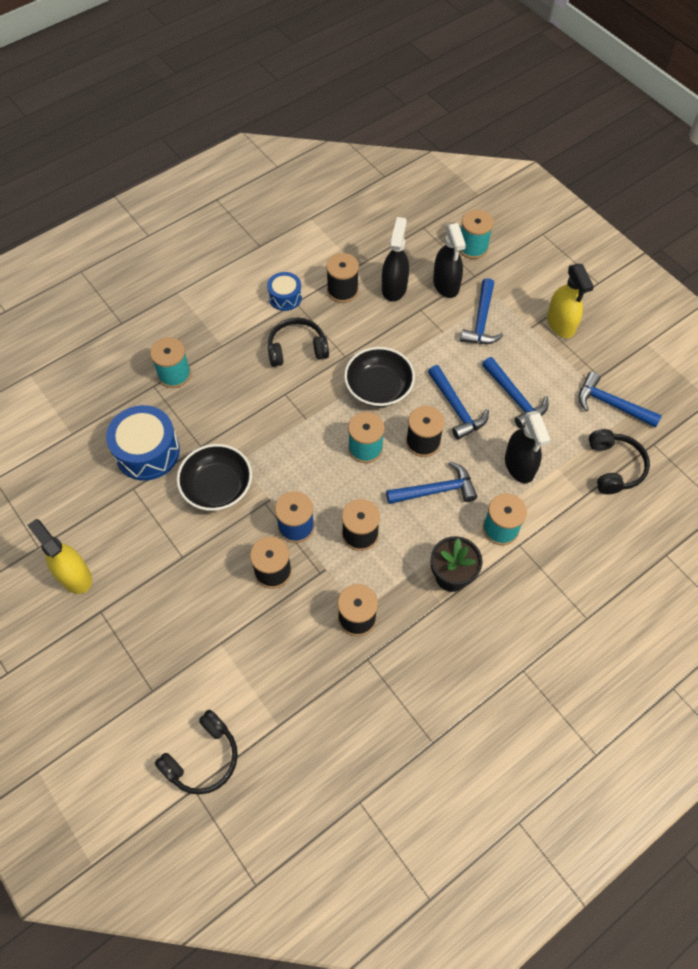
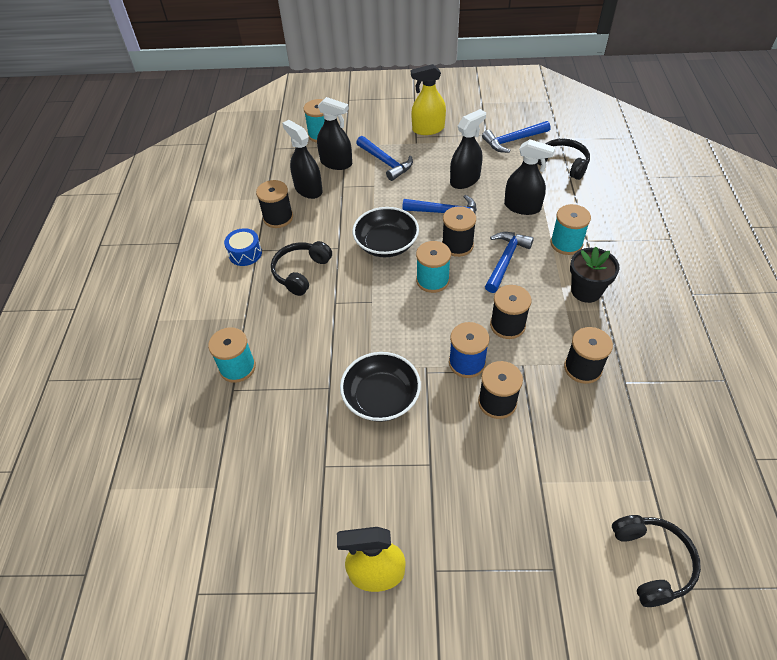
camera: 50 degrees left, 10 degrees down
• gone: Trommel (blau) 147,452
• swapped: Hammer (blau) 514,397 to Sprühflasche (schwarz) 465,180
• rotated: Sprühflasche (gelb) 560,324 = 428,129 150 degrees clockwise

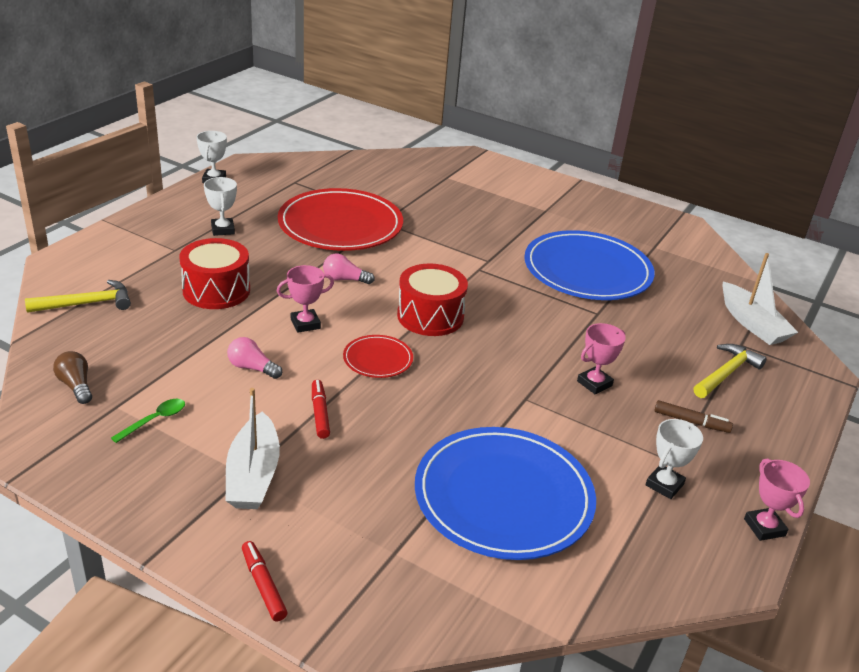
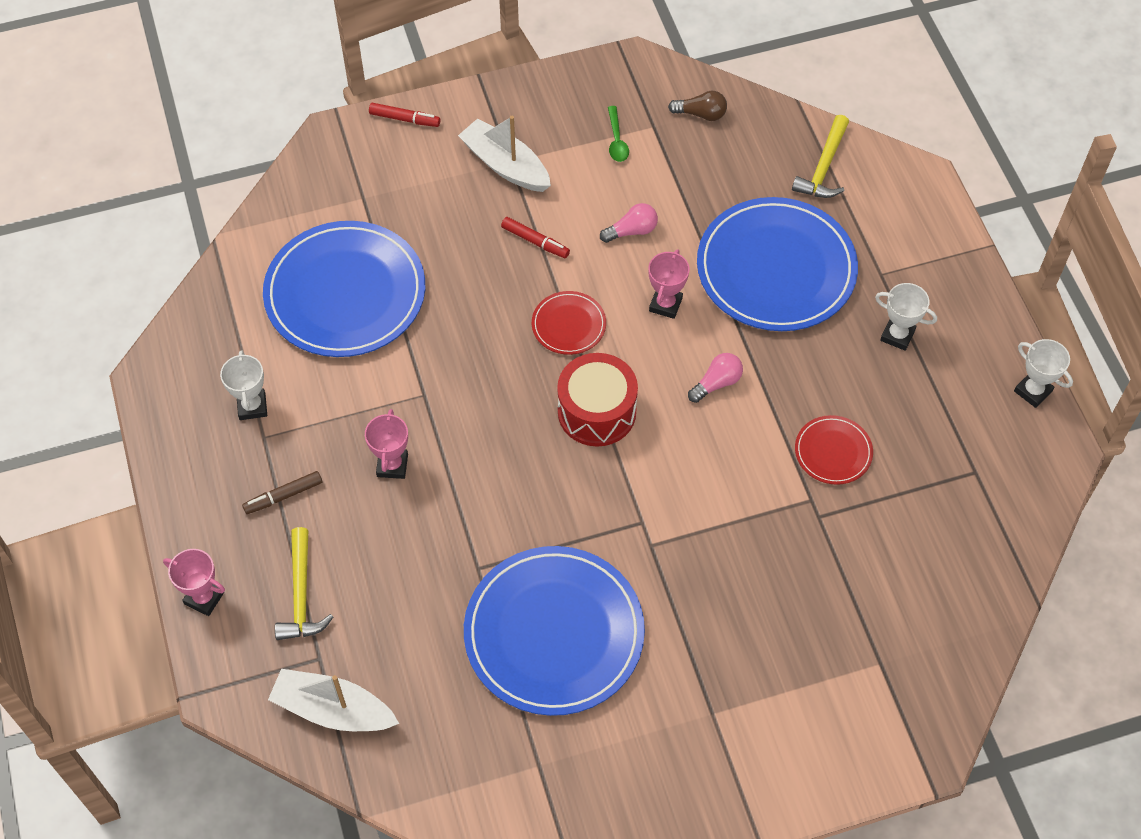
camera: 135 degrees right, 25 degrees up
• shifted: Pokal (rosa) 764,527 to 204,598
• swapped: Trommel (rot) 216,290 to Teller (blau) 776,269
• scaled: Teller (rot) 340,225 = 833,452 x0.46

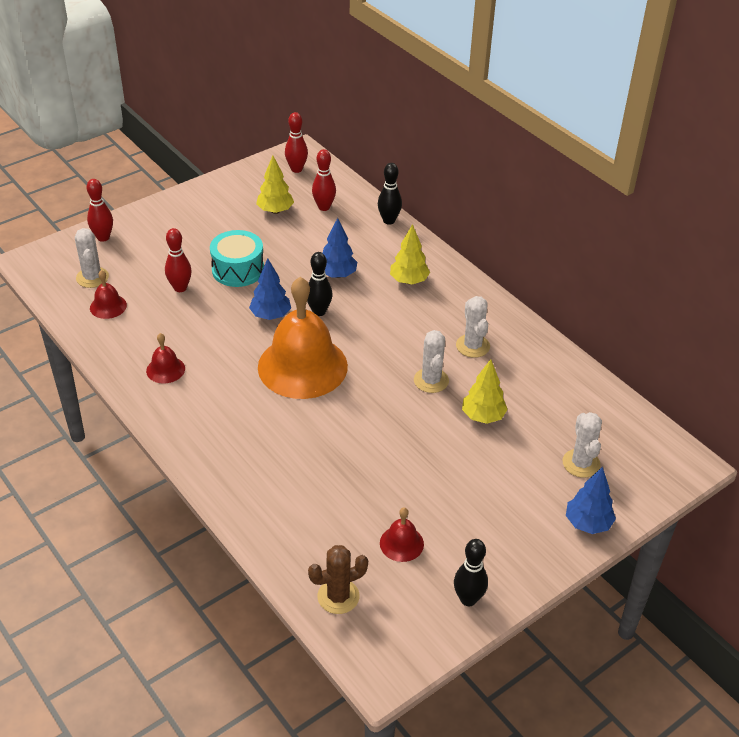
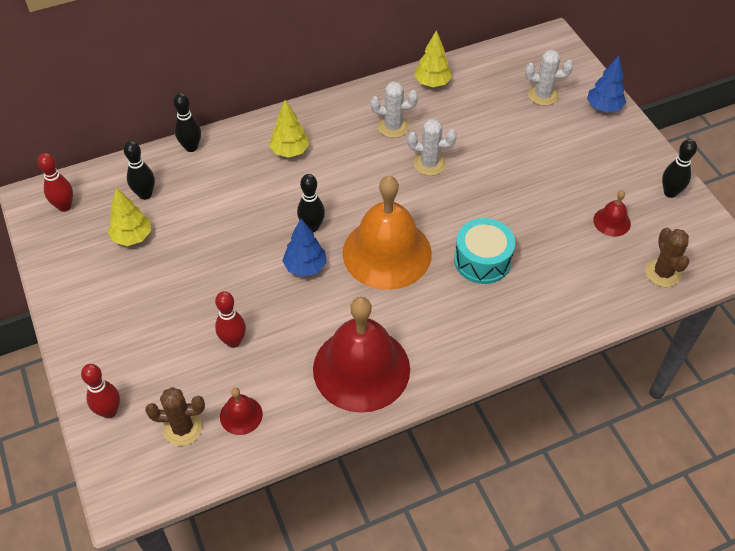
camera: 75 degrees left, 10 degrees up
• gone: Baum (blau) 337,275
• shifted: Trommel (türkis) 238,270 to 482,260
• shifted: Baum (gelb) 483,416 to 432,83
• repainted: Kaktus (weiß) 92,277 to Kaktus (braun) 182,428
• repainted: Bowlingkegel (rot) 324,207 to Bowlingkegel (schwarz) 145,194
• scaled: Glocke (rot) 165,369 = 361,368 x2.35

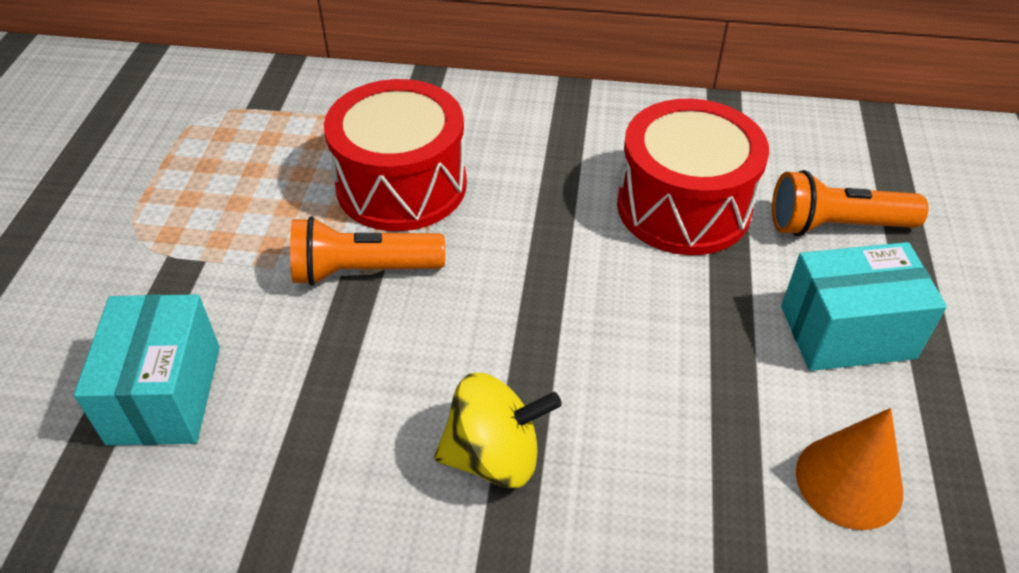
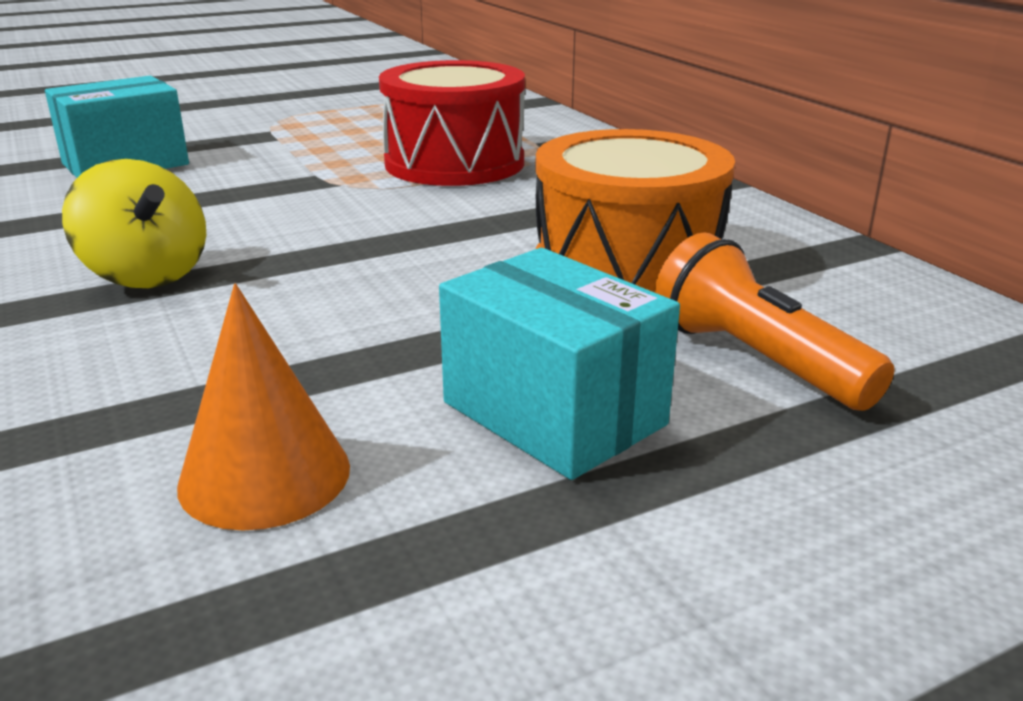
camera: 55 degrees right, 20 degrees down
• gone: Taschenlampe (orange) 363,270
• repainted: Trommel (rot) 683,207 to Trommel (orange) 627,268

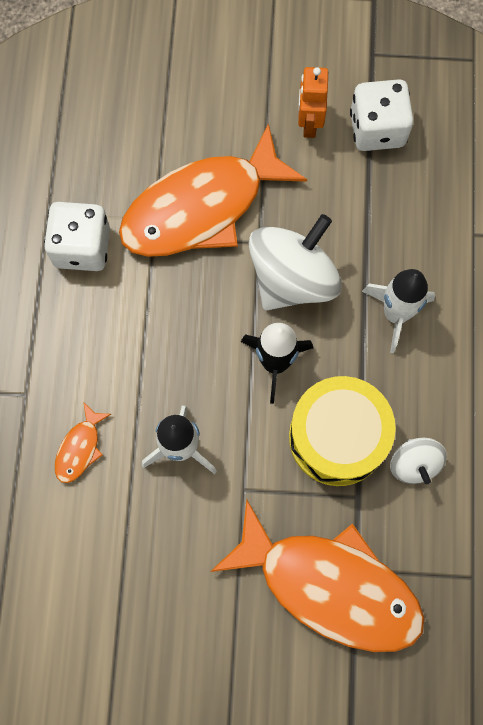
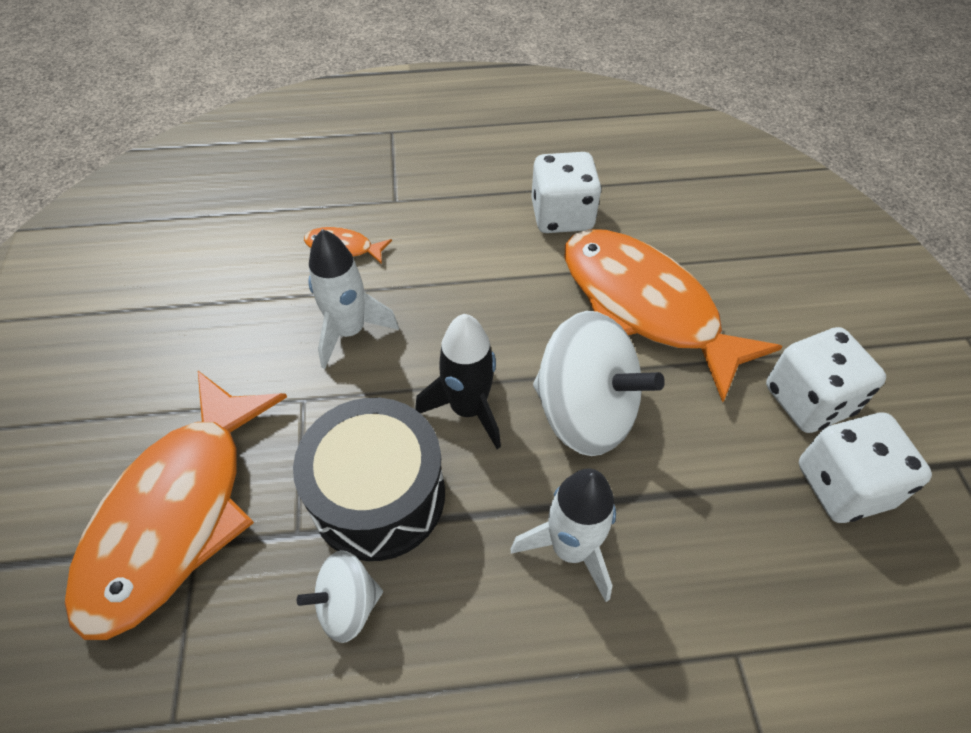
camera: 80 degrees right, 20 degrees down
• swapped: Roboter (orange) 309,123 to Spielwürfel (weiß) 808,400
• repainted: Trommel (gelb) 337,437 to Trommel (schwarz) 378,495

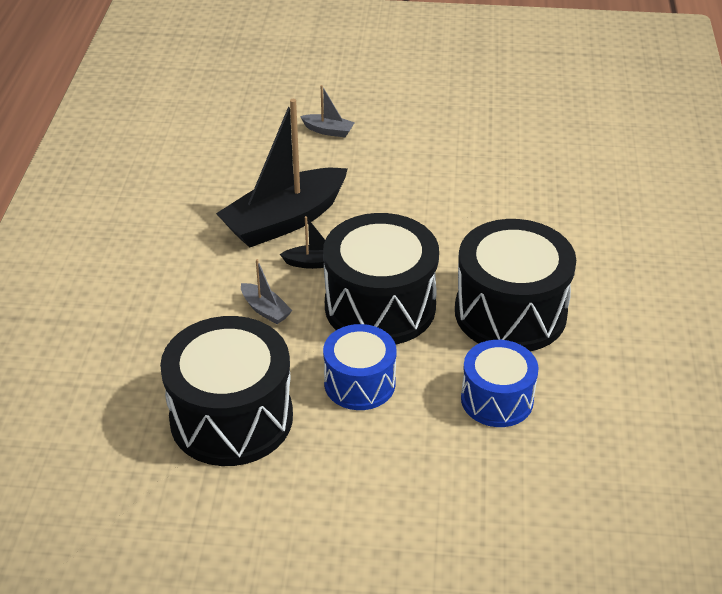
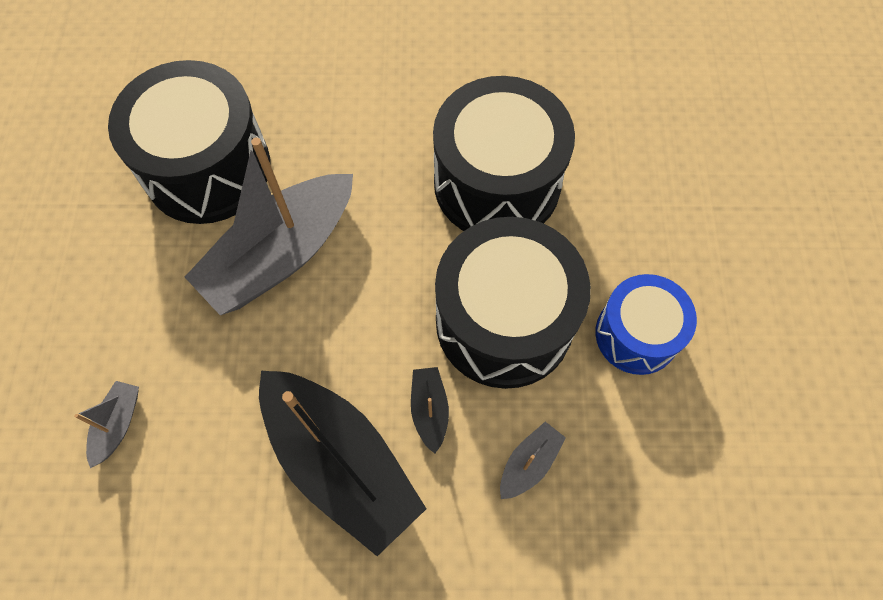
camera: 95 degrees left, 25 degrees up
• gone: Trommel (blau) 497,399
• new: Boot (grau) 281,255
• shifted: Trommel (schwarz) 231,418 to 207,168

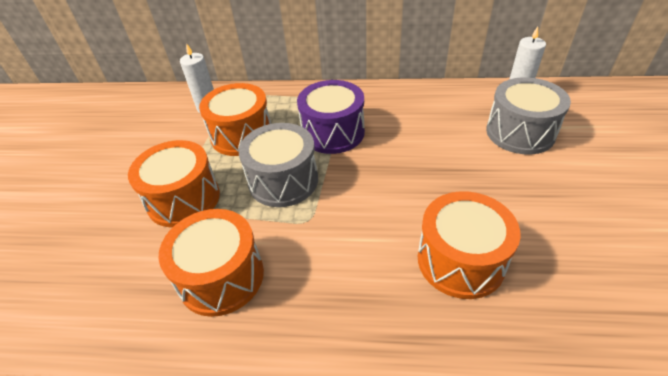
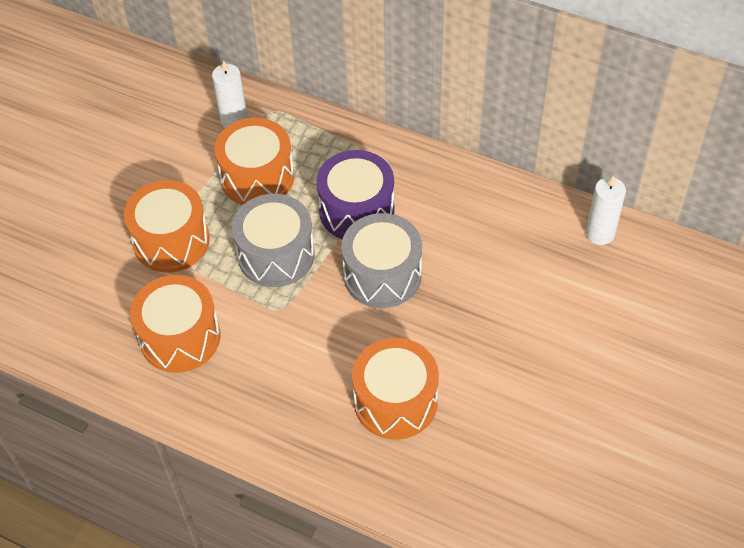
camera: 20 degrees right, 10 degrees up
• shifted: Trommel (grau) 520,132 to 382,275

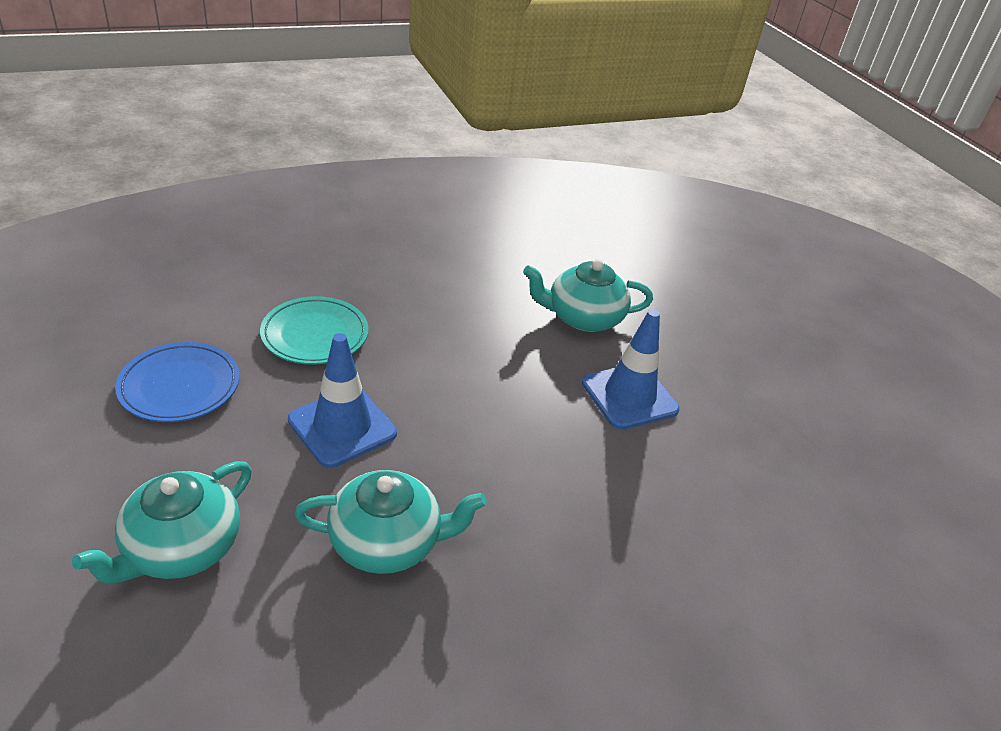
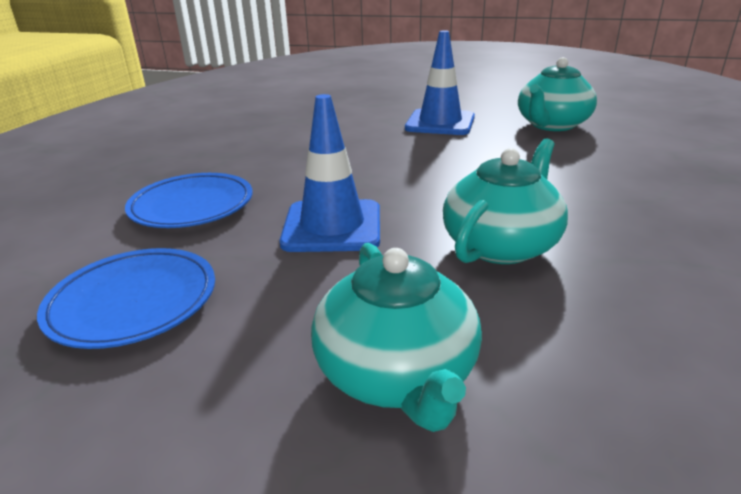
camera: 45 degrees left, 10 degrees down
• shifted: Teekanne (türkis) 583,318 to 552,125
• repainted: Teller (türkis) 315,335 to Teller (blau) 192,206

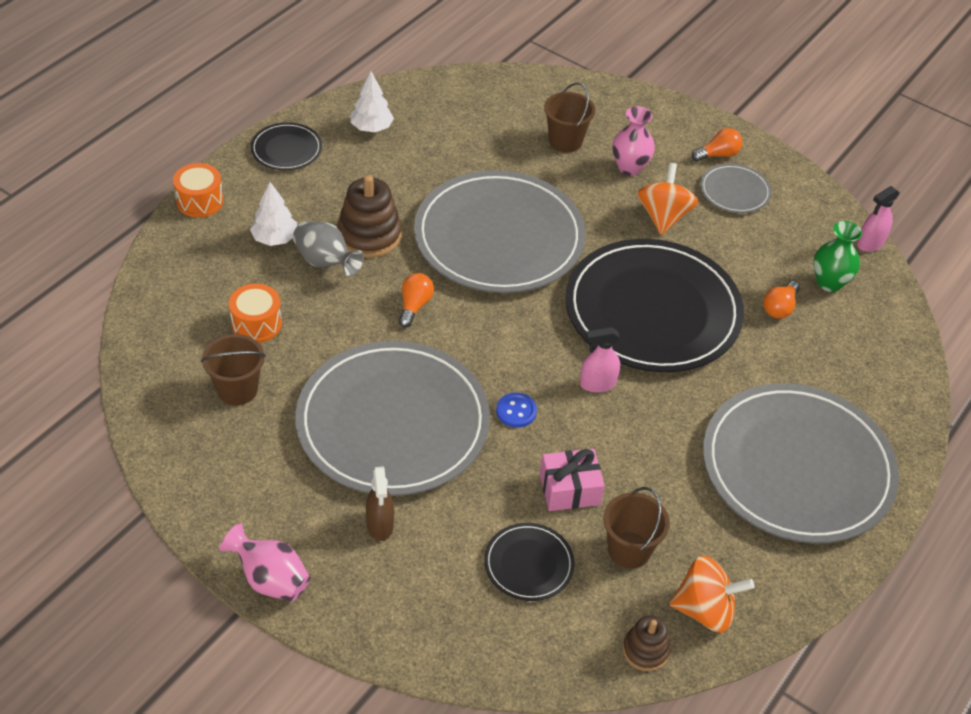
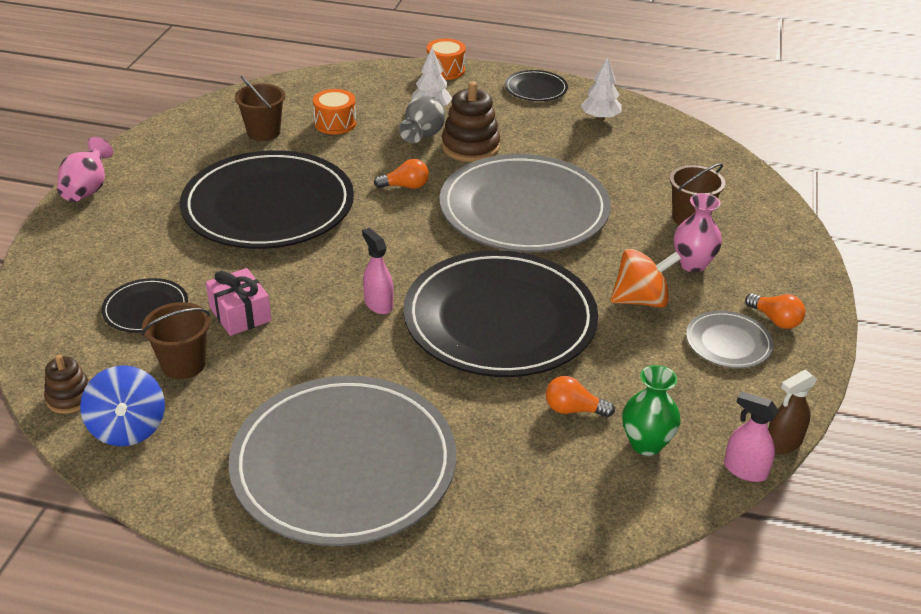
camera: 70 degrees right, 10 degrees down
• gone: Knopf (blau) 516,411
• shifted: Sprühflasche (braun) 380,525 to 783,443
• repainted: Teller (grau) 393,422 to Teller (schwarz) 268,206
• repainted: Kreisel (orange) 705,610 to Kreisel (blau) 128,428

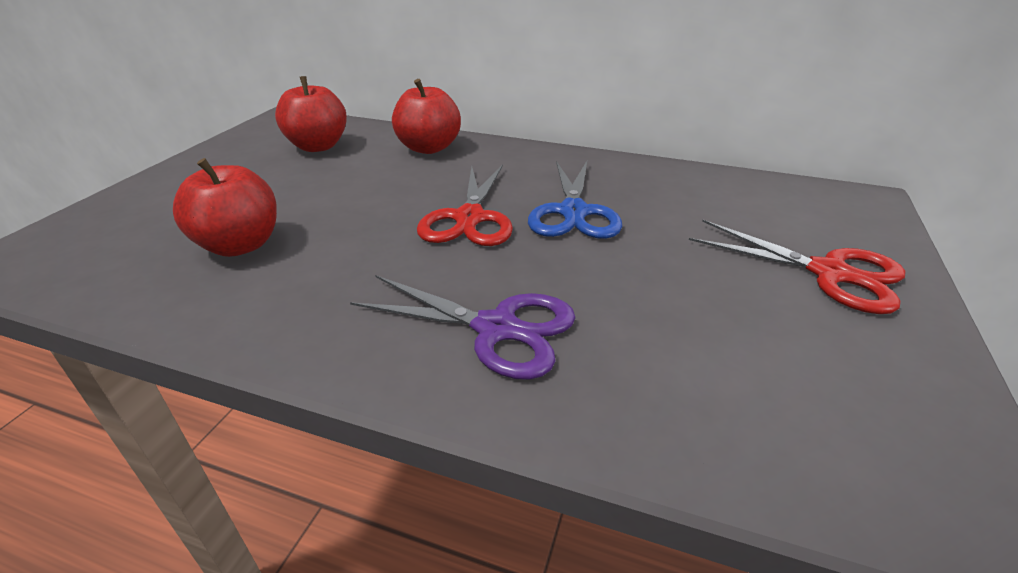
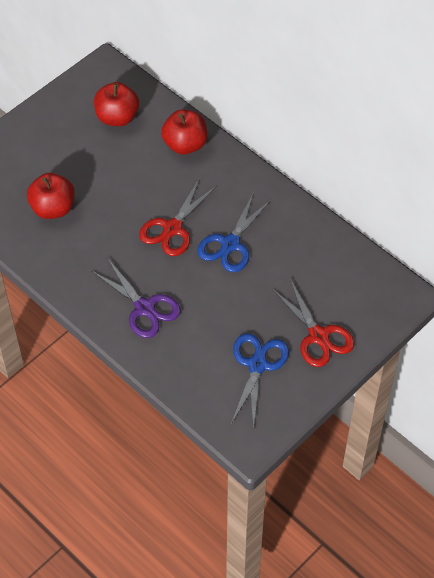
camera: 25 degrees right, 20 degrees up
• new: Schere (blau) 257,365

